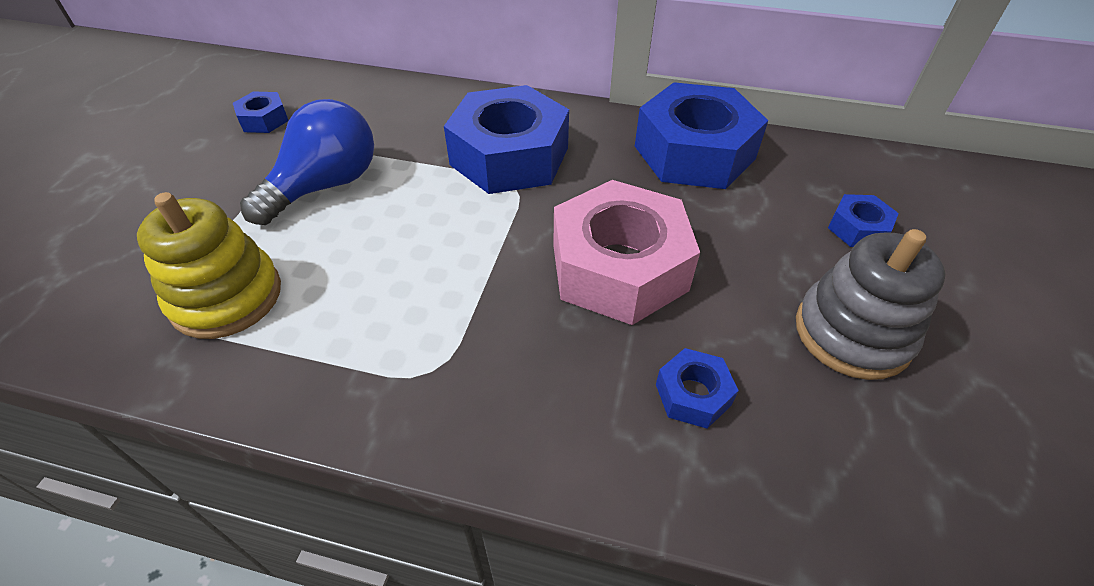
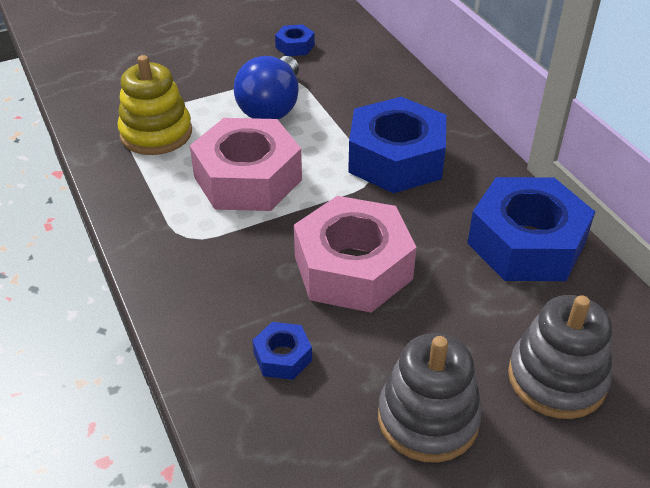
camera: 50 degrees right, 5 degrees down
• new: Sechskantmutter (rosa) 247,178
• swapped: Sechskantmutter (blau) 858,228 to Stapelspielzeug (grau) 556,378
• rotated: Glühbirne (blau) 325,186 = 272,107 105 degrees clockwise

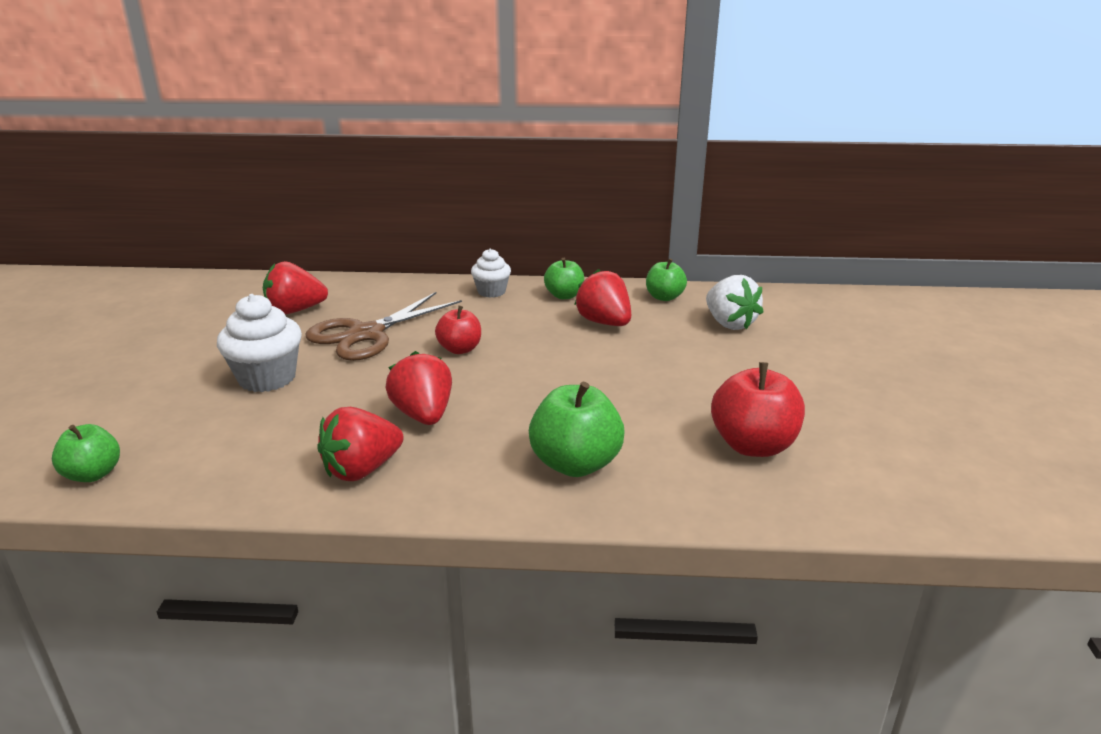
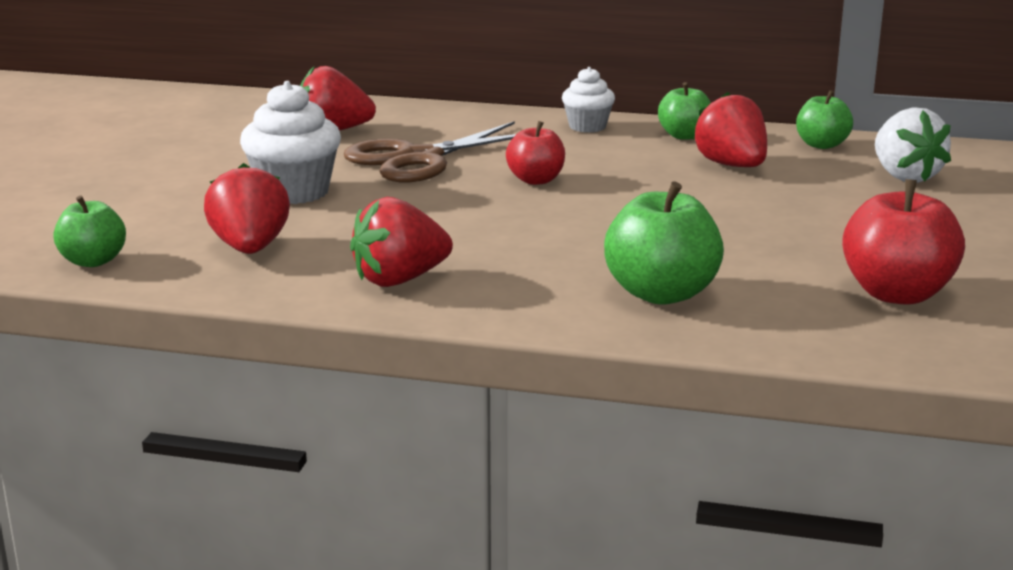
camera: 10 degrees right, 5 degrees down
• shifted: Erdbeere (rot) 423,415 to 250,248

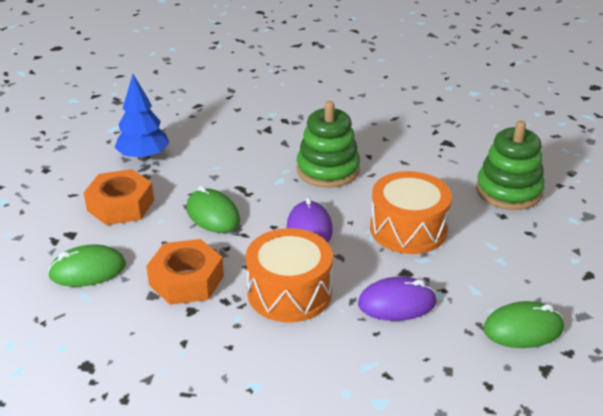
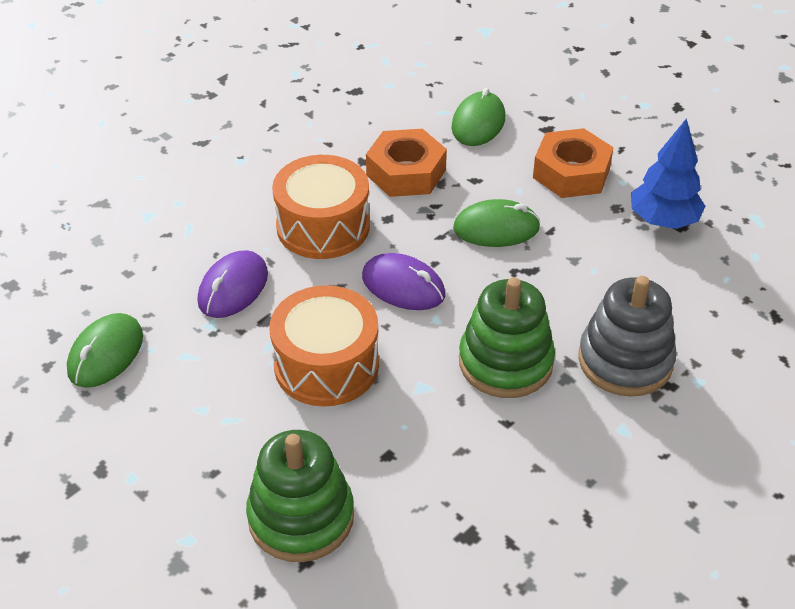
camera: 125 degrees right, 10 degrees up
• new: Stapelspielzeug (grau) 625,361

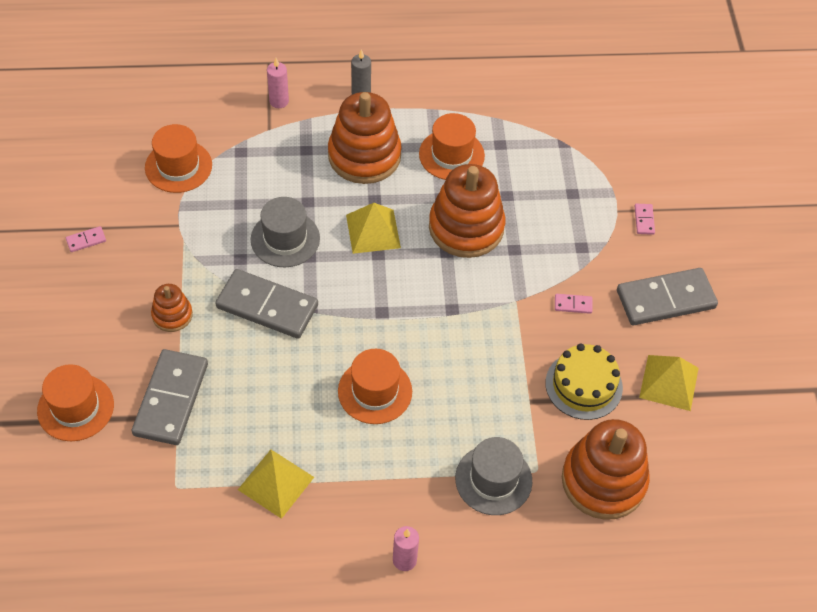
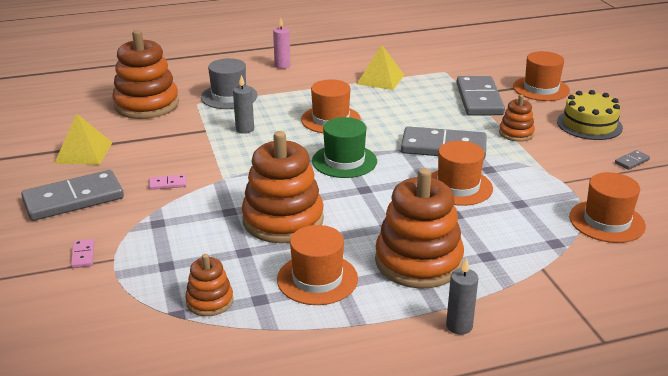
camera: 170 degrees right, 25 degrees down
• gone: Kerze (rosa) 279,101
• gone: Pyramide (gelb) 373,231
• new: Stapelspielzeug (orange) 210,301
• new: Kerze (grau) 245,129
• new: Hut (grün) 344,161
• shifted: Kuchen (gelb) 583,385 to 589,124
• repainted: Dominostein (rosa) 86,240 to Dominostein (grau) 631,161
• repainted: Hut (grau) 285,239 to Hut (orange) 458,187

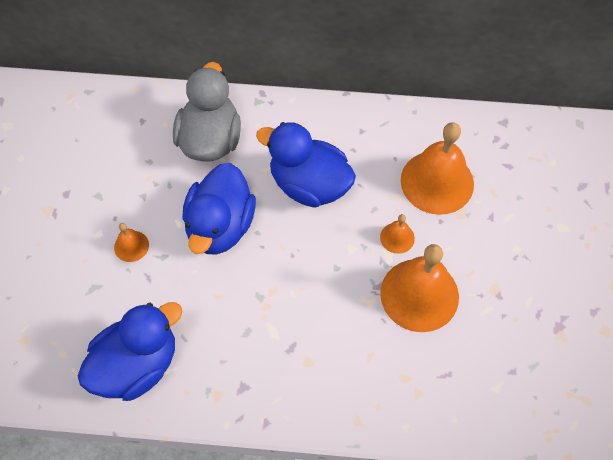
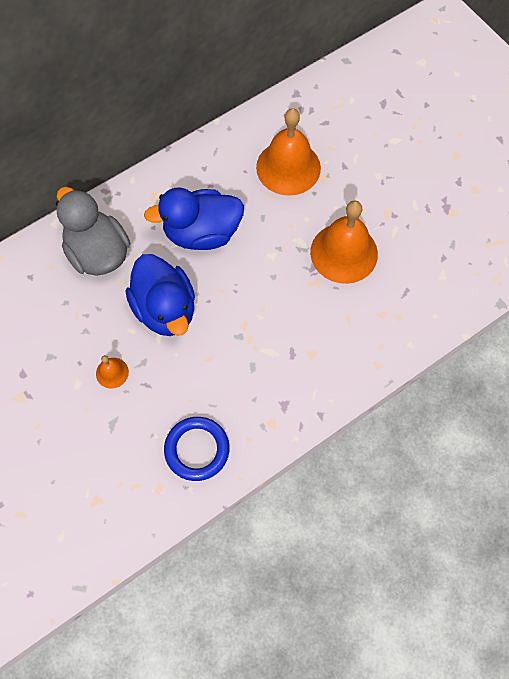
camera: 40 degrees left, 5 degrees up
• gone: Glocke (orange) 397,238
• swapped: Ente (blau) 137,365 to Ring (blau) 197,449

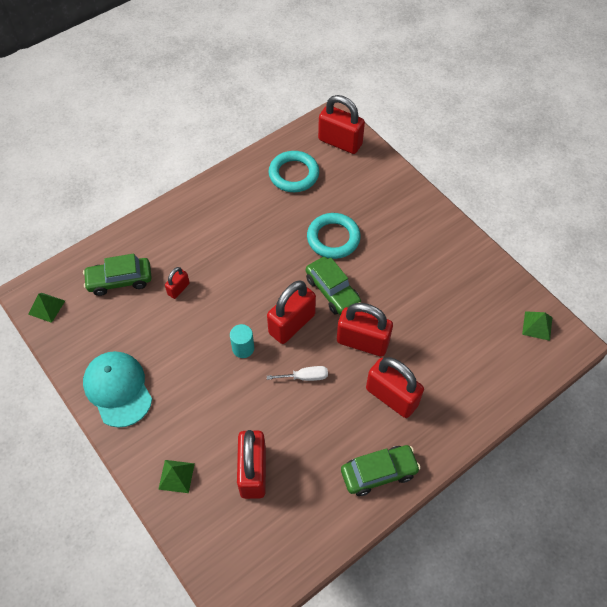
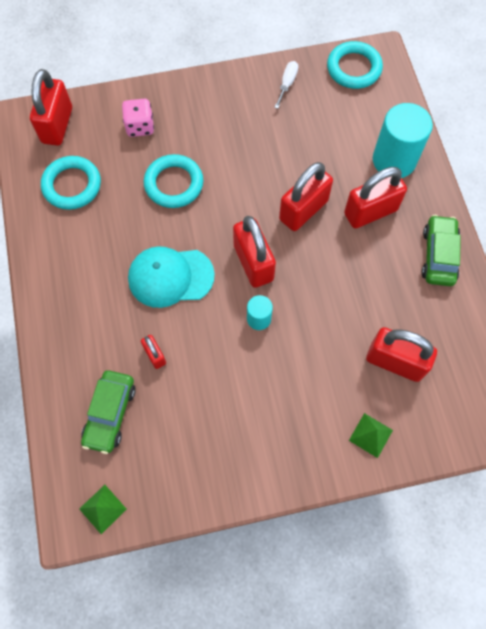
camera: 65 degrees left, 10 degrees up
• gone: Auto (grün) 332,291
• new: Spielwürfel (rosa) 140,126
• new: Vollzylinder (türkis) 394,160
• shifted: Kappe (türkis) 118,389 to 170,277
• shifted: Schraubenzieher (weiß) 305,377 to 287,84
• swapped: Pyramide (grün) 537,326 to Ring (türkis) 354,68
• rotated: Vorhängeschloss (rot) 340,142 = 57,125 45 degrees counterclockwise

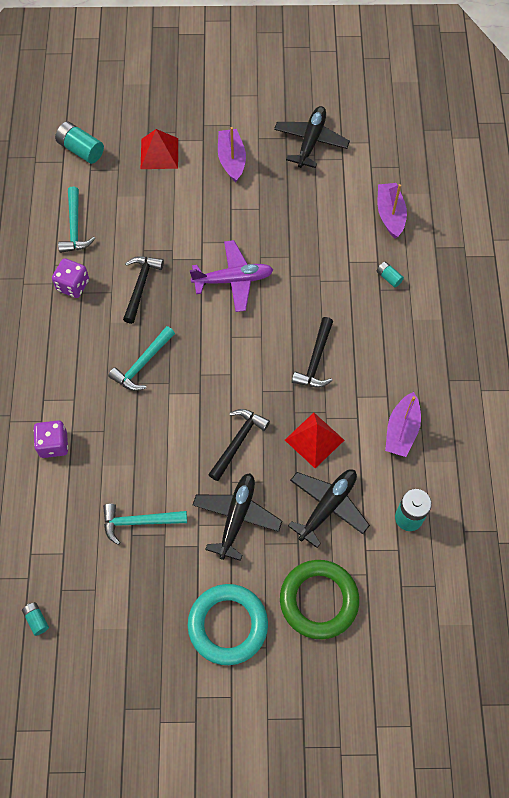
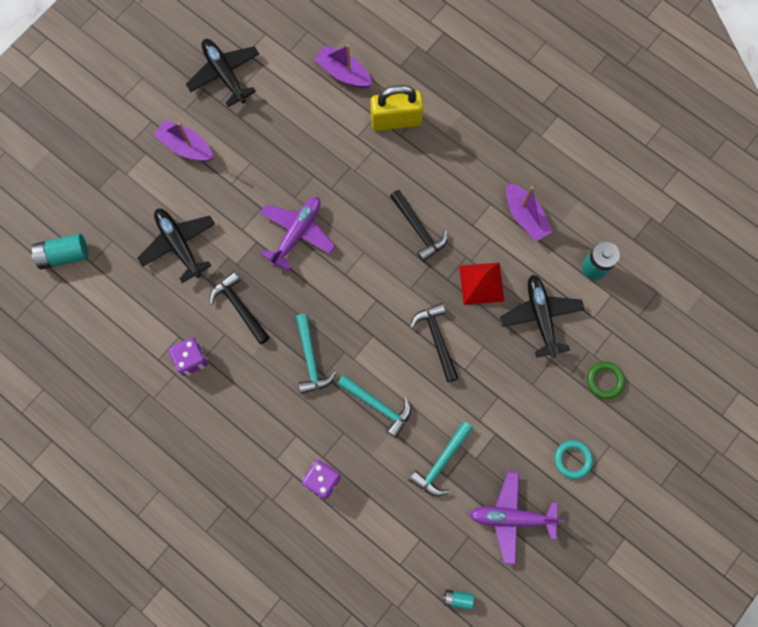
camera: 50 degrees left, 10 degrees up
• gone: Pyramide (rot) 159,153
• new: Flugzeug (lila) 511,517
• shifted: Hammer (türkis) 75,227 to 378,405
• shifted: Flugzeug (schwarz) 236,517 to 179,245
• swapped: Batterie (türkis) 388,277 to Vorhängeschloss (gelb) 396,120
• scaled: Ring (türkis) 228,625 = 572,459 x0.52
• scaled: Ring (grün) 319,600 = 604,380 x0.52

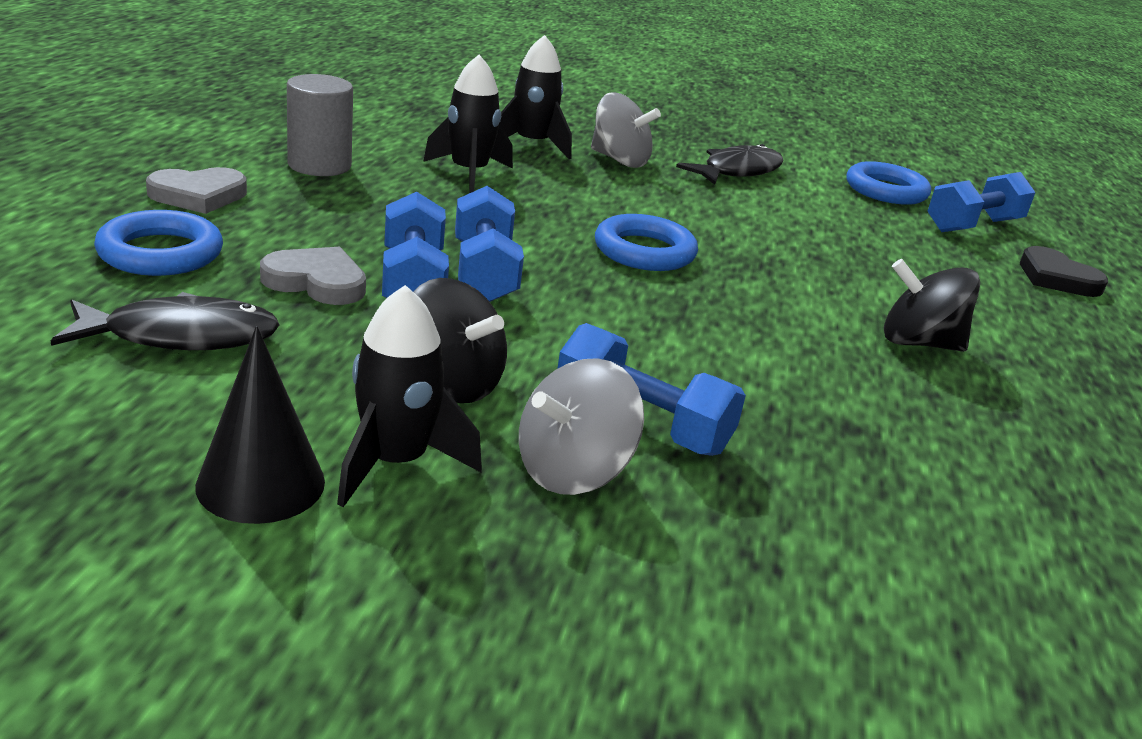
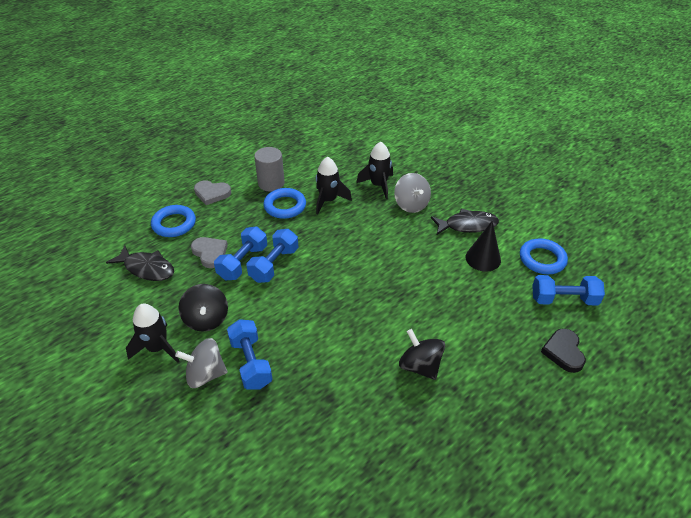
camera: 40 degrees right, 15 degrees up
• shifted: Kegel (schwarz) 261,483 to 483,258
• shifted: Ring (blau) 644,251 to 285,206

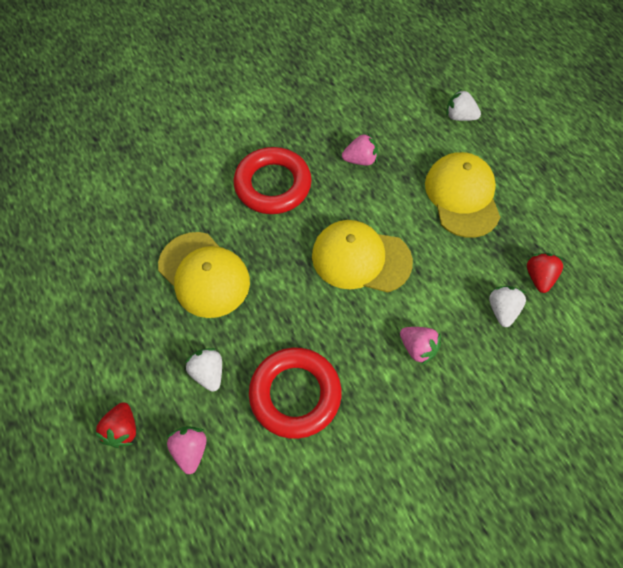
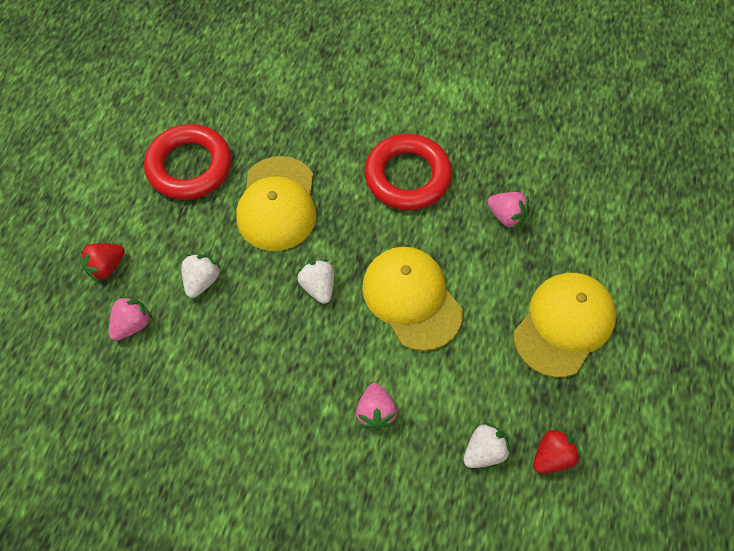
camera: 45 degrees right, 0 degrees up
• shifted: Ring (rot) 295,394 to 189,166
• shifted: Erdbeere (weiß) 459,116 to 318,287

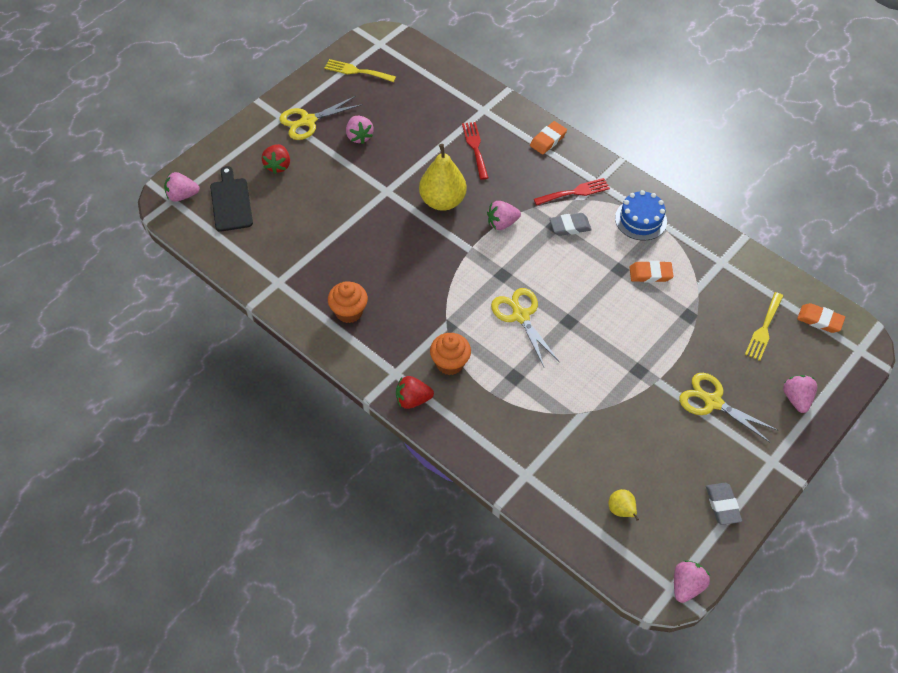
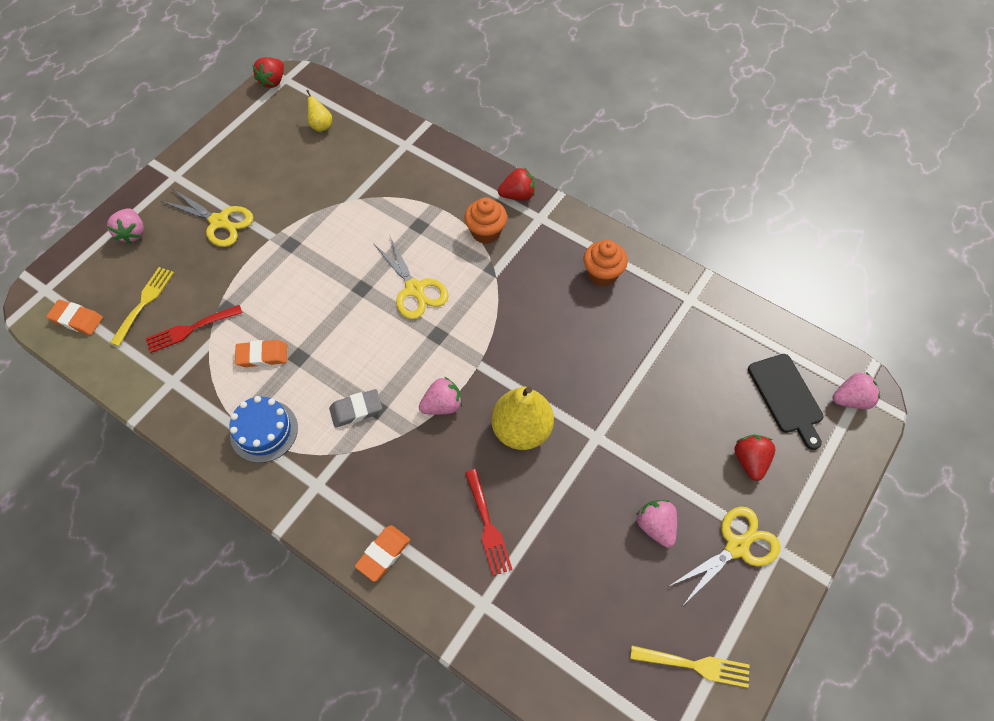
camera: 175 degrees right, 5 degrees up
• gone: Radiergummi (grau) 722,505
• shifted: Gabel (rot) 575,192 to 190,329
• repainted: Erdbeere (rosa) 686,586 to Erdbeere (rot) 273,81

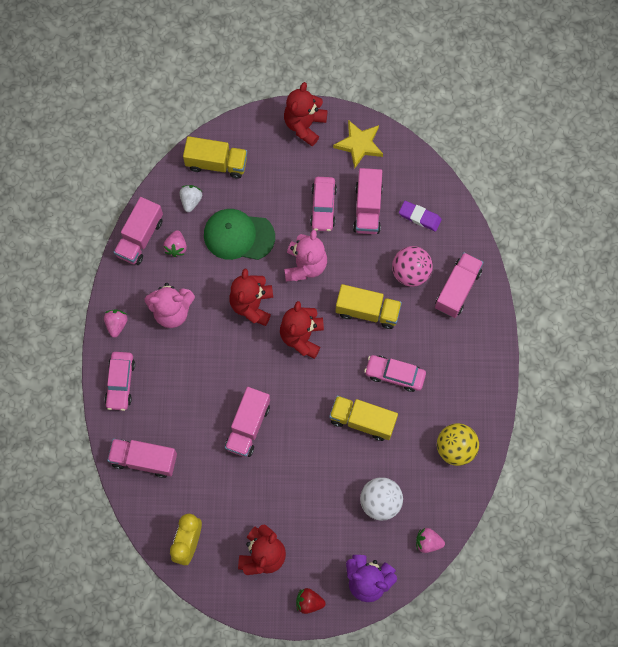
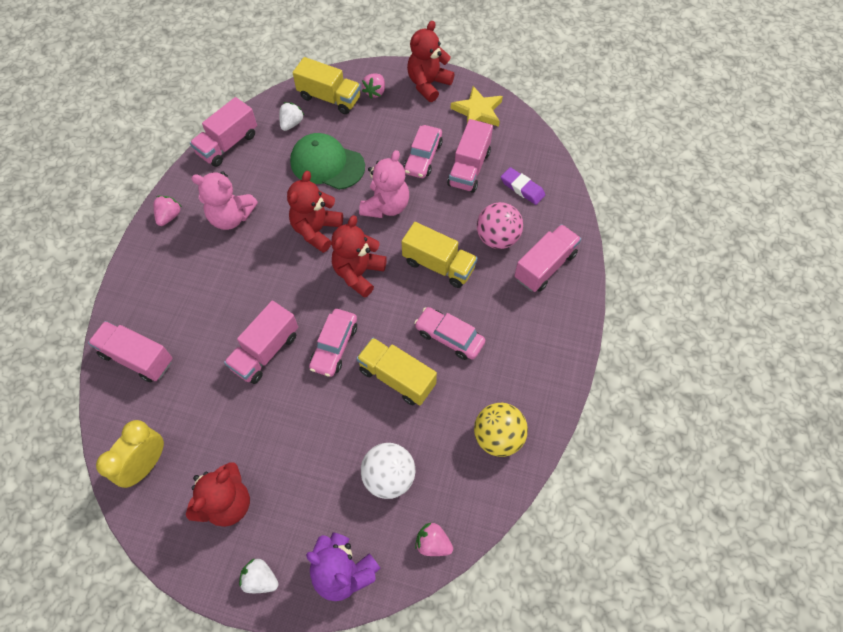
camera: 15 degrees right, 10 degrees down
• shifted: Auto (rosa) 120,383 to 334,346
• shifted: Erdbeere (rosa) 176,247 to 375,92
• repainted: Erdbeere (rot) 309,602 to Erdbeere (weiß) 260,579

